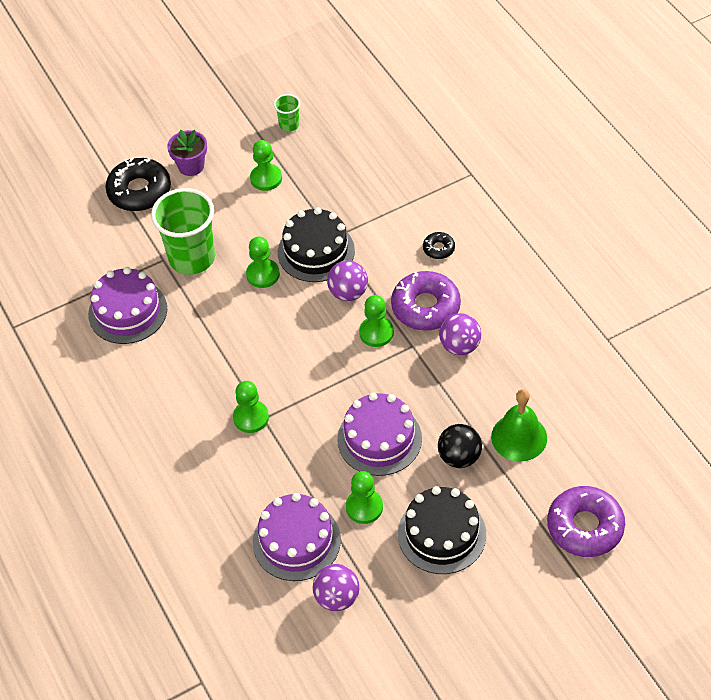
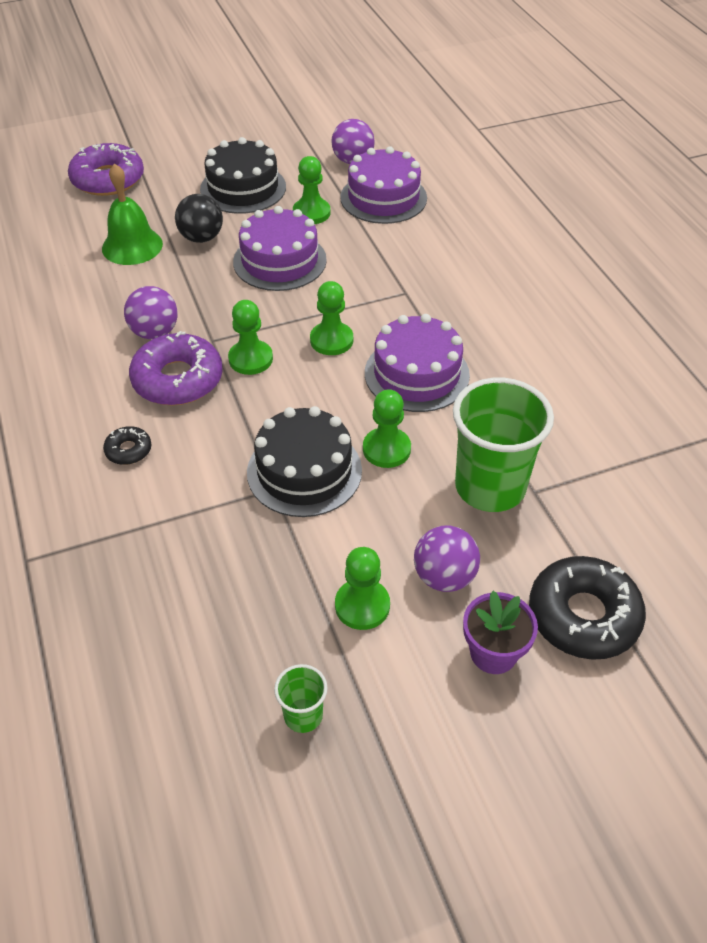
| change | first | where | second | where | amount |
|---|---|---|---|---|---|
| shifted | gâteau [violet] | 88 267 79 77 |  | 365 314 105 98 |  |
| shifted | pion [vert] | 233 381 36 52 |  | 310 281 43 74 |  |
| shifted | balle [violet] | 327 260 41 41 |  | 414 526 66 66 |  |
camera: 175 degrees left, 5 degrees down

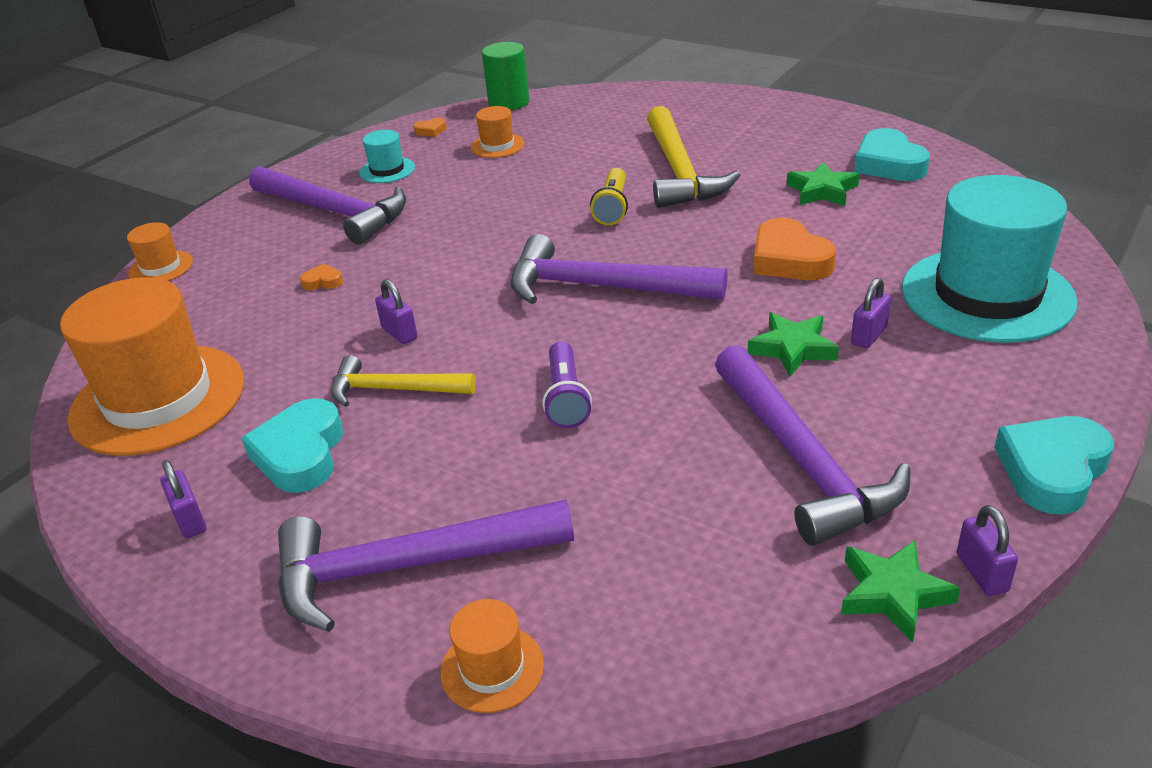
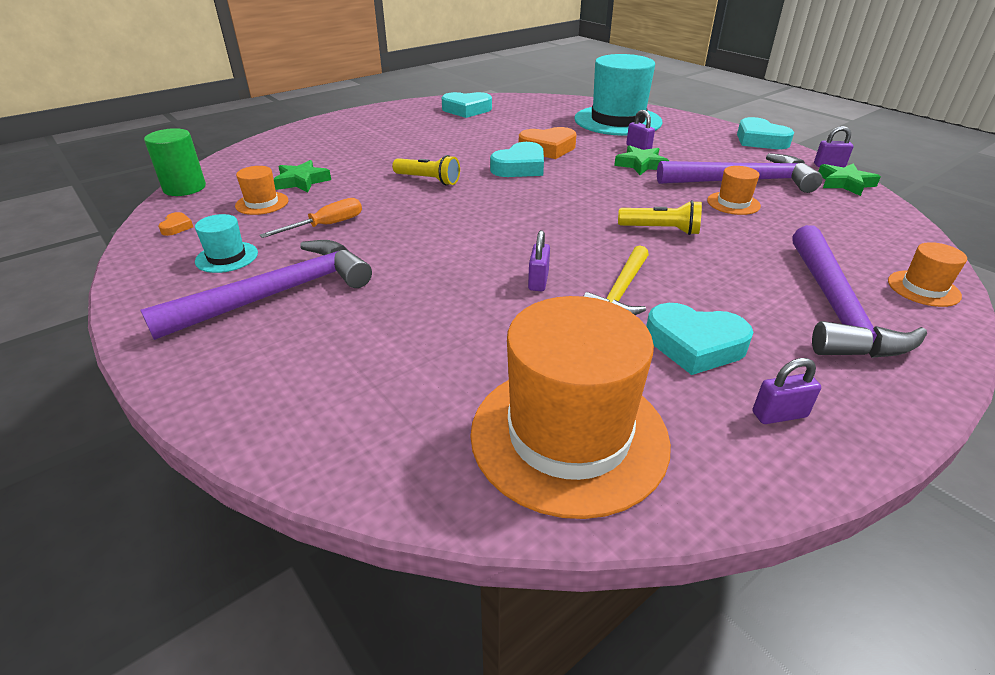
| change | first | where | second | where | amount |
|---|---|---|---|---|---|
| shifted | chapeau [orange] | 127 222 66 59 |  | 707 166 54 49 |  |
| gone | cœur [orange] | 300 264 43 26 |  |  |  |
| rotated | cadenas [violet] | 375 279 42 65 |  | 528 230 22 61 | 60 degrees counterclockwise |
| gone | marteau [violet] | 510 234 217 70 |  |  |  |
| repainted | lampe de poche [violet] | 542 341 50 87 | lampe de poche [jaune] | 618 200 84 35 |  |
| gone | marteau [jaune] | 647 106 93 102 |  |  |  |
| shifted | étoile [vert] | 787 162 72 44 |  | 274 160 57 32 |  |
| new |  |  | tournevis [orange] | 260 198 102 40 |  |
| new |  |  | cœur [turquoise] | 490 142 54 35 |  |
camera: 75 degrees left, 0 degrees up

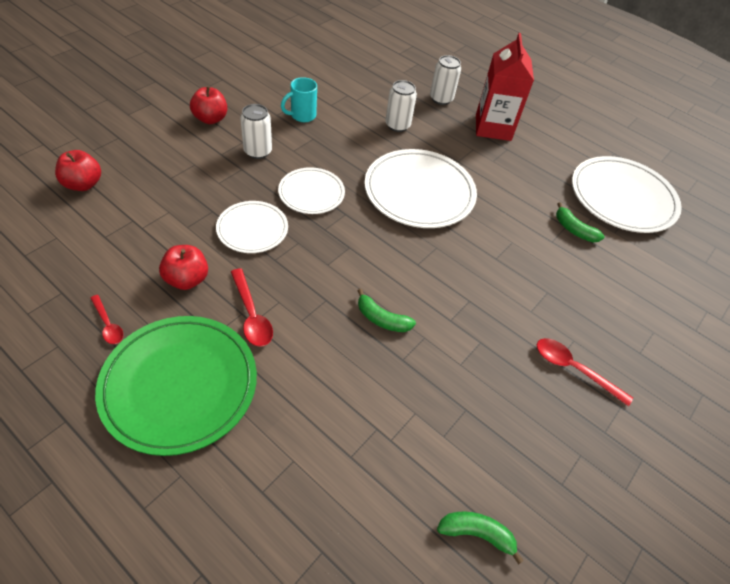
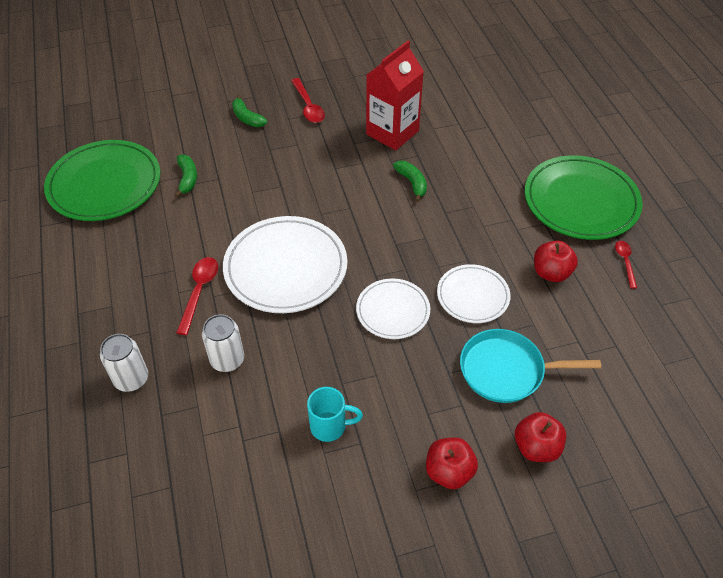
| change | first | where | second | where | amount |
|---|---|---|---|---|---|
| shifted | pomme [rouge] | 55 150 46 41 |  | 515 412 51 50 |  |
| shifted | cuillère [rouge] | 231 268 42 79 |  | 176 257 42 78 |  |
| gone | canette [blanc] | 240 104 32 55 |  |  |  |
| shifted | banane [vert] | 437 511 87 54 |  | 232 94 35 33 |  |
| shifted | brique de lait [rouge] | 476 33 58 108 |  | 366 41 58 109 |  |
| repainted | assiette [blanc] | 572 156 110 77 | assiette [vert] | 44 140 116 81 |  |
| new |  |  | poêle [turquoise] | 460 329 141 74 |  |
camera: 140 degrees left, 0 degrees up

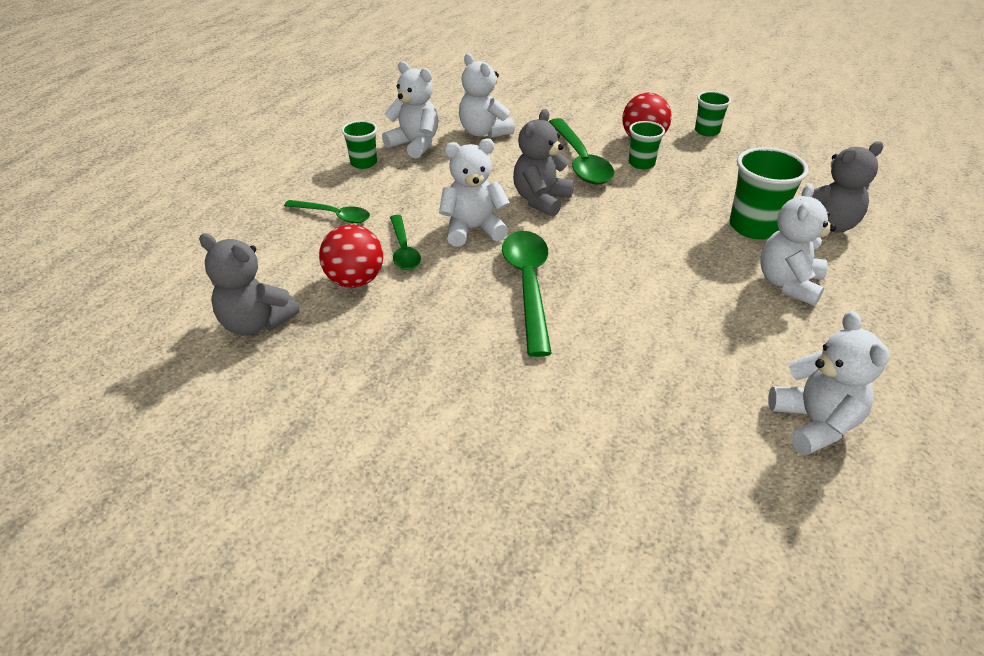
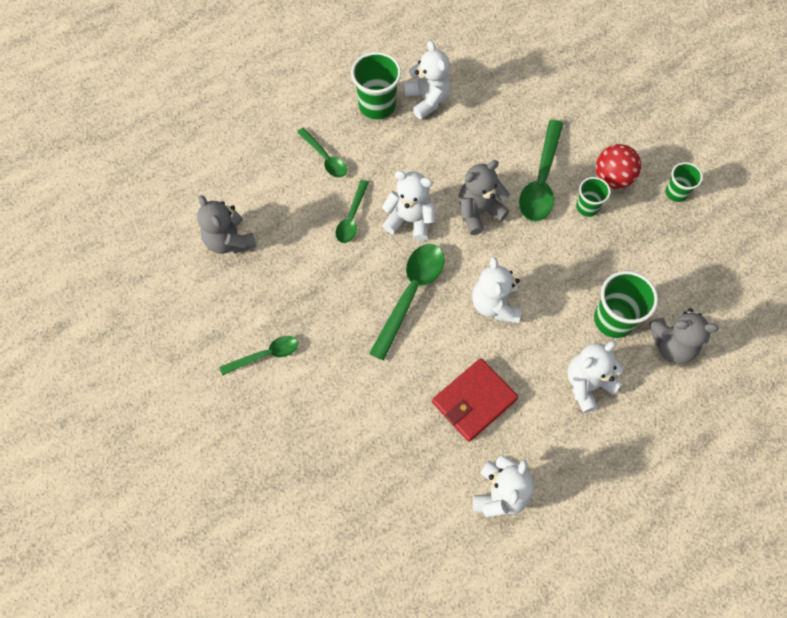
| change | first | where | second | where | amount |
|---|---|---|---|---|---|
| gone | balle [rouge] | 319 224 64 64 |  |  |  |
| scaled | gobelet [vert] | 342 120 35 49 |  | 351 52 50 67 | x1.67 |
| shifted | ours en peluche [blanc] | 459 53 56 85 |  | 472 257 49 66 |  |
| new |  |  | cuillère [vert] | 220 336 78 40 |  |
| new |  |  | portefeuille [rouge] | 432 358 86 84 |  |
camera: 30 degrees right, 25 degrees up

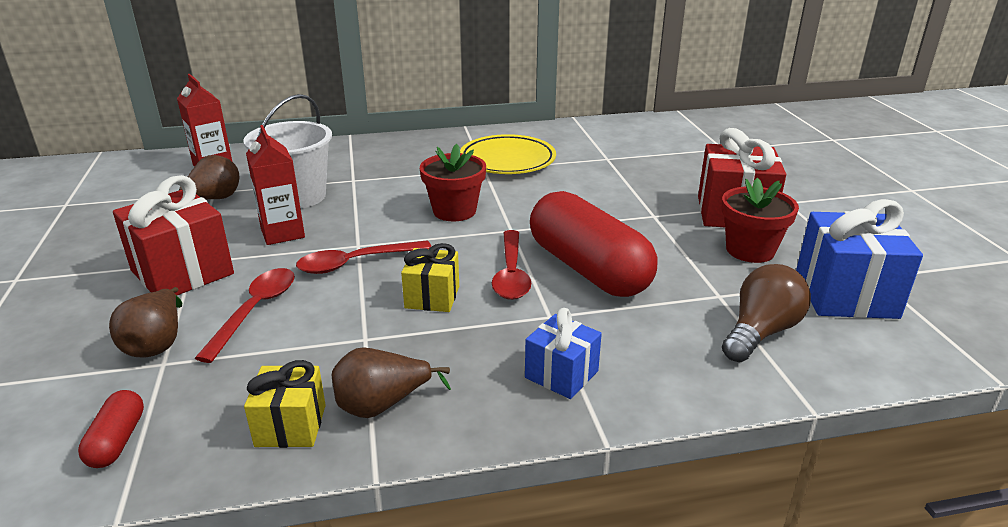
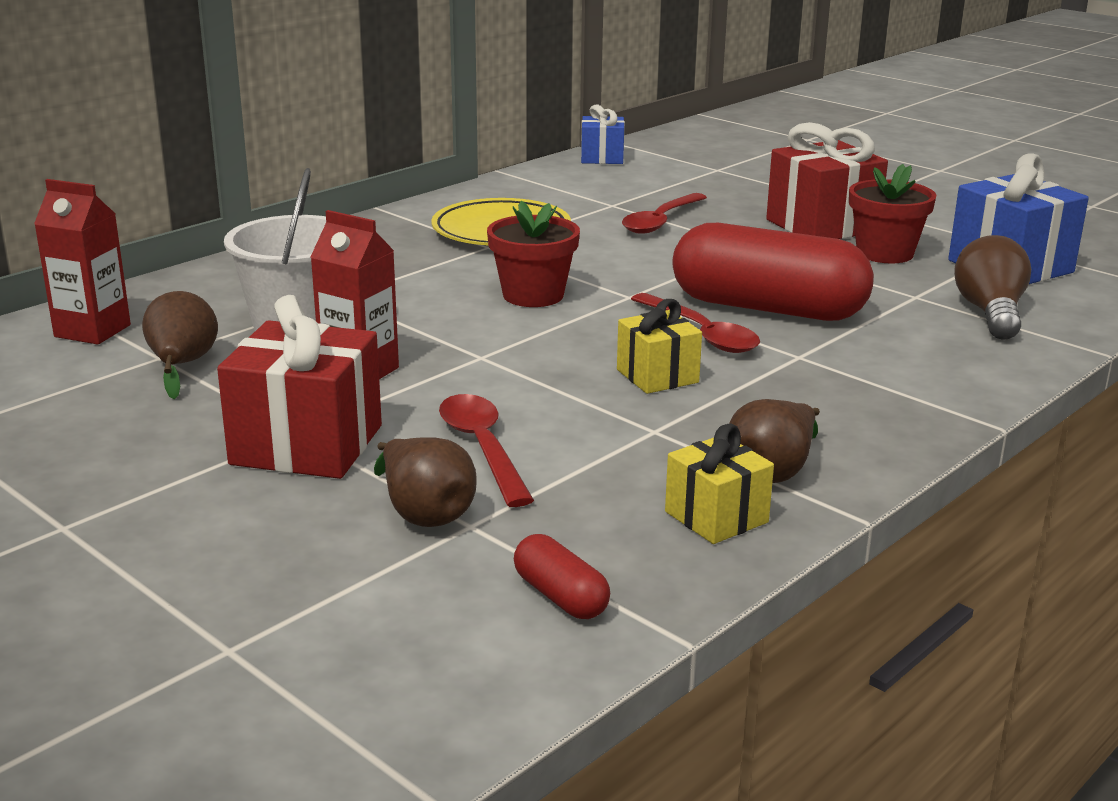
| change | first | where | second | where | amount |
|---|---|---|---|---|---|
| shifted | cuillère [rouge] | 296 241 136 33 |  | 622 193 85 41 |  |
| shifted | cadeau [bleu] | 525 308 77 91 |  | 581 105 44 59 |  |
camera: 35 degrees left, 5 degrees down

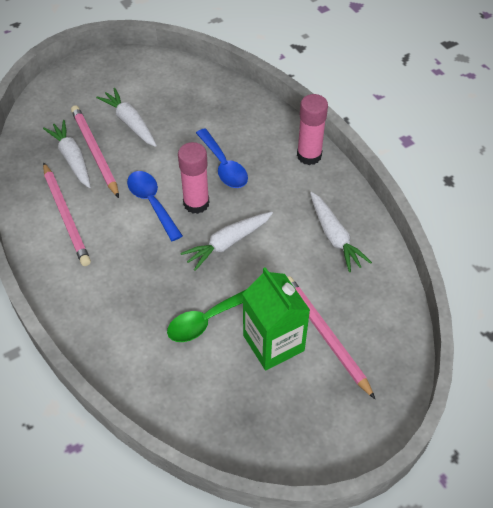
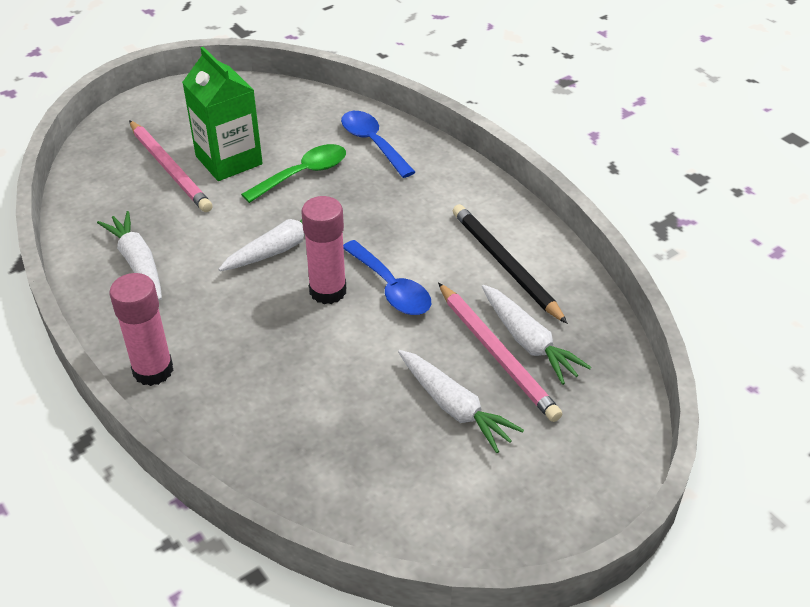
| change | first | where | second | where | amount |
|---|---|---|---|---|---|
| repainted | crayon [rose] | 43 162 48 104 | crayon [noir] | 453 204 115 120 |  |
| shifted | cuillère [bleu] | 196 129 52 59 |  | 341 111 74 67 |  |
camera: 175 degrees right, 10 degrees down

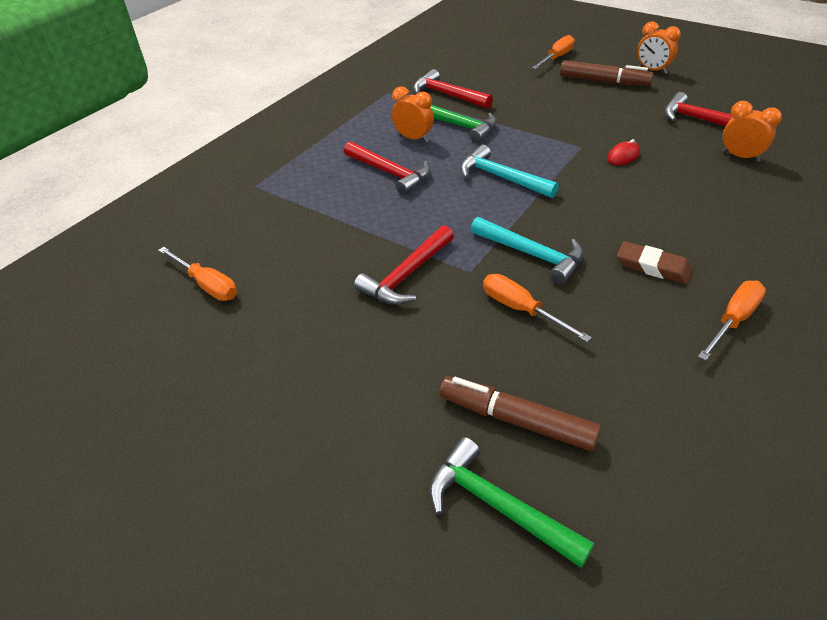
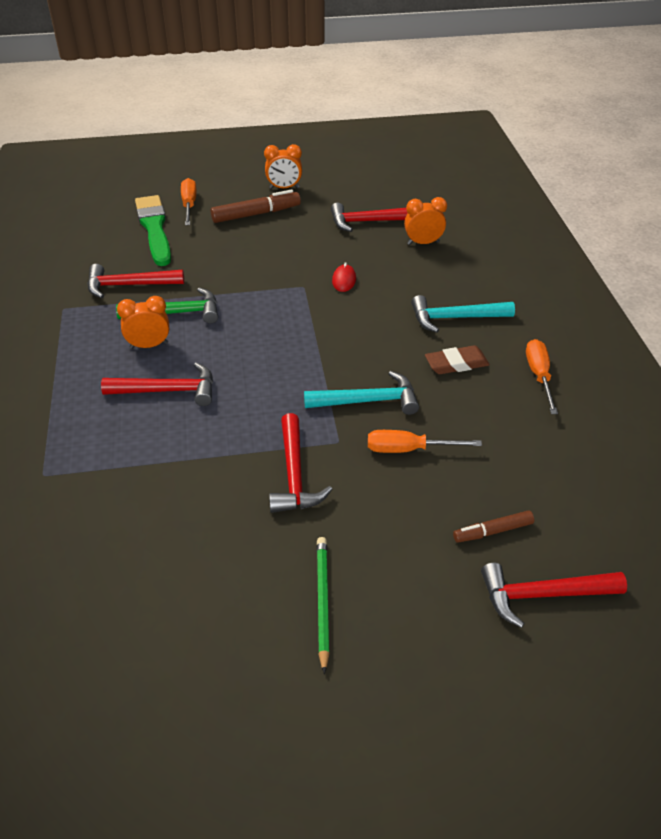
| change | first | where | second | where | amount |
|---|---|---|---|---|---|
| gone | tournevis [orange] | 158 247 79 54 |  |  |  |
| repainted | marteau [vert] | 429 437 165 131 | marteau [rouge] | 481 563 146 65 |  |
| scaled | feutre [marron] | 440 376 161 75 |  | 453 510 81 33 | x0.61 |
| shifted | marteau [turquoise] | 460 145 99 53 |  | 411 295 104 38 |  |
| new |  |  | pinceau [vert] | 135 195 36 71 |  |
| new |  |  | crayon [vert] | 316 537 14 137 |  |
camera: 45 degrees left, 0 degrees up

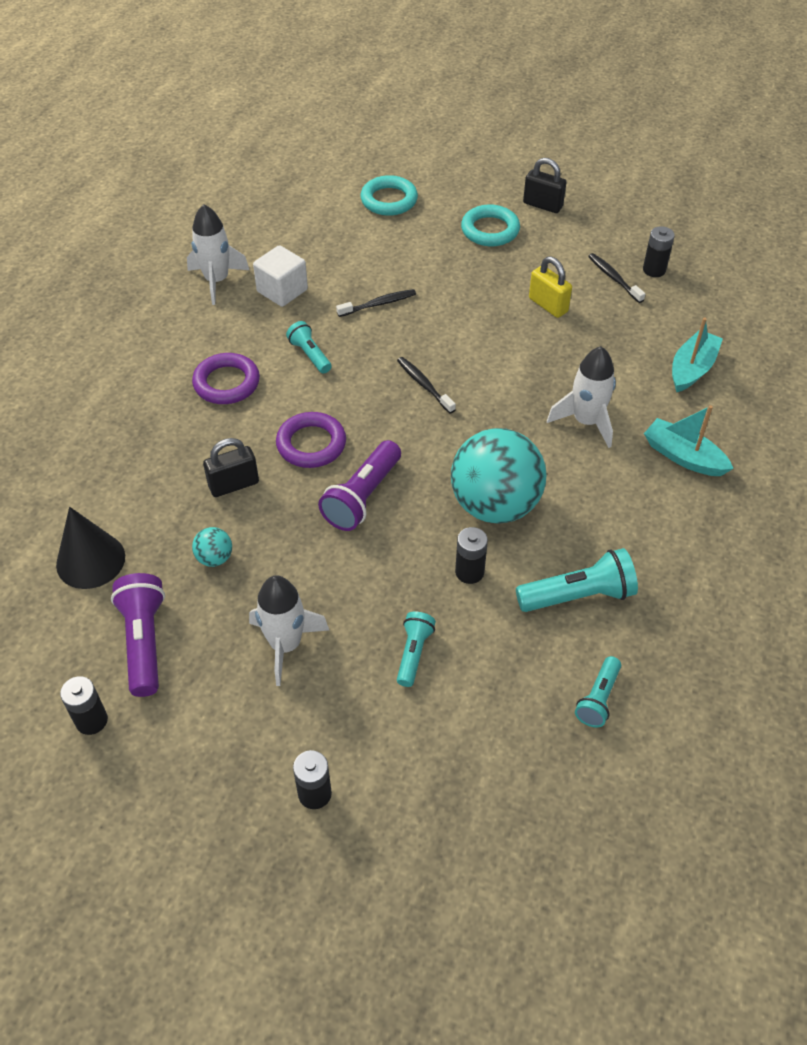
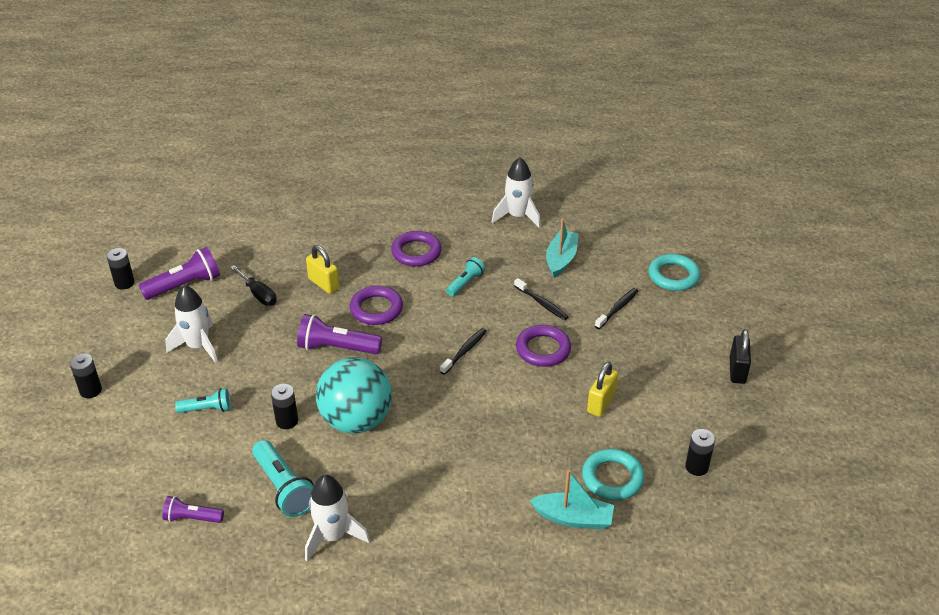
| change | first | where | second | where | amount |
|---|---|---|---|---|---|
| gone | cône [noir] | 56 507 69 82 |  |  |  |
| swapped | balle [turquoise] | 192 527 40 40 | tournevis [noir] | 230 265 47 41 |  |
| repainted | cadenas [noir] | 203 438 56 59 | cadenas [jaune] | 306 245 33 49 |  |
| gone | cube [blanc] | 253 245 55 62 |  |  |  |
| shifted | anneau [turquoise] | 461 205 59 41 |  | 582 449 63 52 |  |
| shifted | fusée [blanc] | 547 346 69 102 |  | 305 475 65 86 |  |
| repainted | lampe de poche [turquoise] | 575 656 46 71 | lampe de poche [violet] | 162 496 62 27 |  |
| shifted | brosse à dents [noir] | 588 253 57 50 |  | 595 288 43 41 |  |
| shifted | bateau [turquoise] | 644 405 90 71 |  | 546 218 33 60 |  |
| new |  |  | anneau [violet] | 516 325 55 42 |  |
camera: 70 degrees right, 10 degrees down

